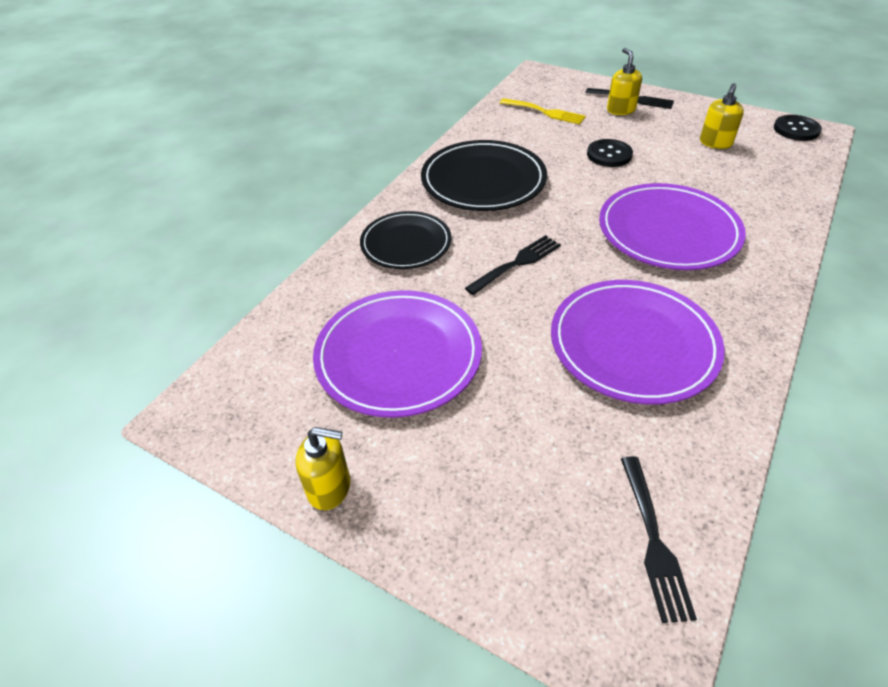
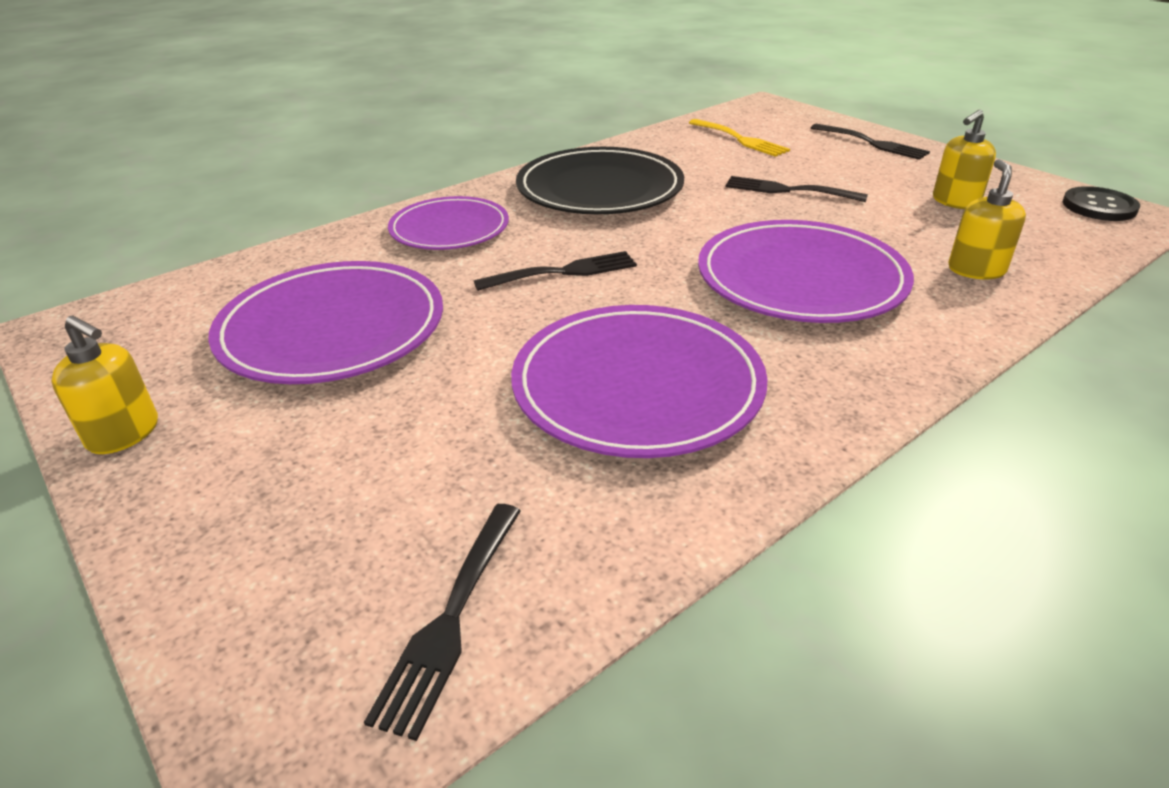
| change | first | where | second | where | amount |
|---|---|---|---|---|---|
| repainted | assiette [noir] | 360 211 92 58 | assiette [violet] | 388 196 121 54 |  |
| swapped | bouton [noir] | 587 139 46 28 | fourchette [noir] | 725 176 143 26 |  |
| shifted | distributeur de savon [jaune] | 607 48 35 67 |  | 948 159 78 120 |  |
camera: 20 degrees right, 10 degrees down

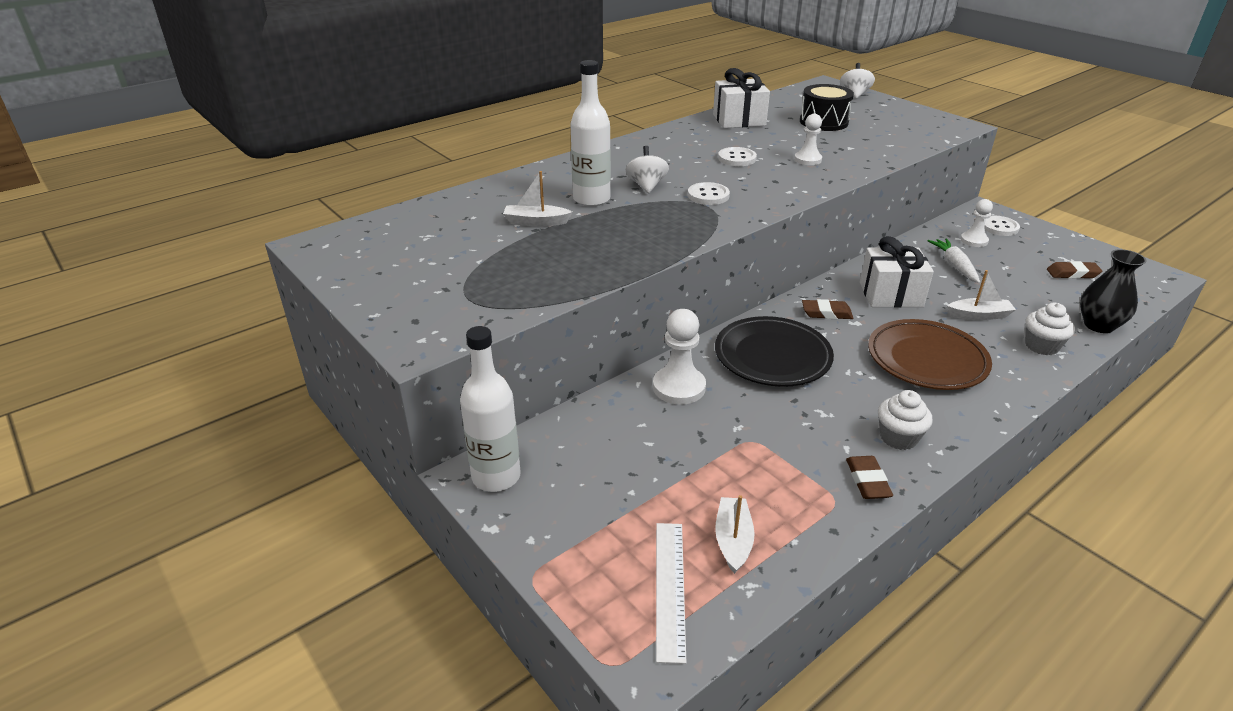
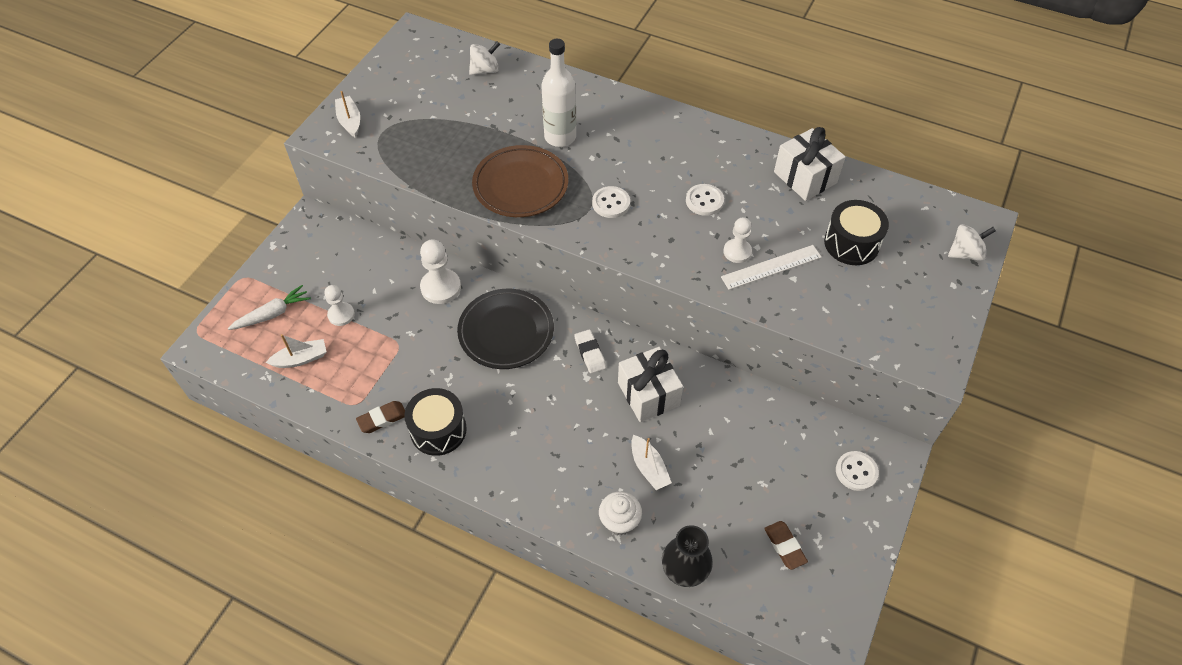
| change | first | where | second | where | amount |
|---|---|---|---|---|---|
| gone | bouteille [blanc] | 460 326 61 166 |  |  |  |
| shifted | bateau [blanc] | 503 171 69 55 |  | 335 91 25 47 |  |
| shifted | toupie [blanc] | 626 146 43 47 |  | 469 42 31 33 |  |
| shifted | règle [blanc] | 656 523 30 141 |  | 721 245 101 45 |  |
| repainted | gomme [marron] | 802 299 51 20 | gomme [blanc] | 574 329 32 44 |  |
| shifted | assiette [marron] | 868 319 124 71 |  | 472 145 96 72 |  |
| swapped | muffin [blanc] | 878 390 55 60 | tambour [noir] | 404 388 63 68 |  |
| shifted | carotte [blanc] | 928 238 52 45 |  | 228 285 83 45 |  |
| shifted | pion [blanc] | 961 199 32 48 |  | 324 285 31 41 |  |
camera: 65 degrees right, 20 degrees up

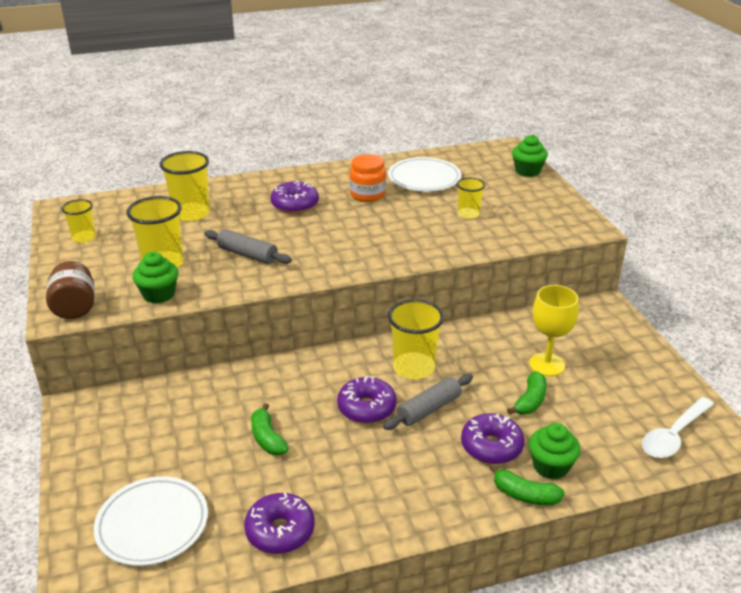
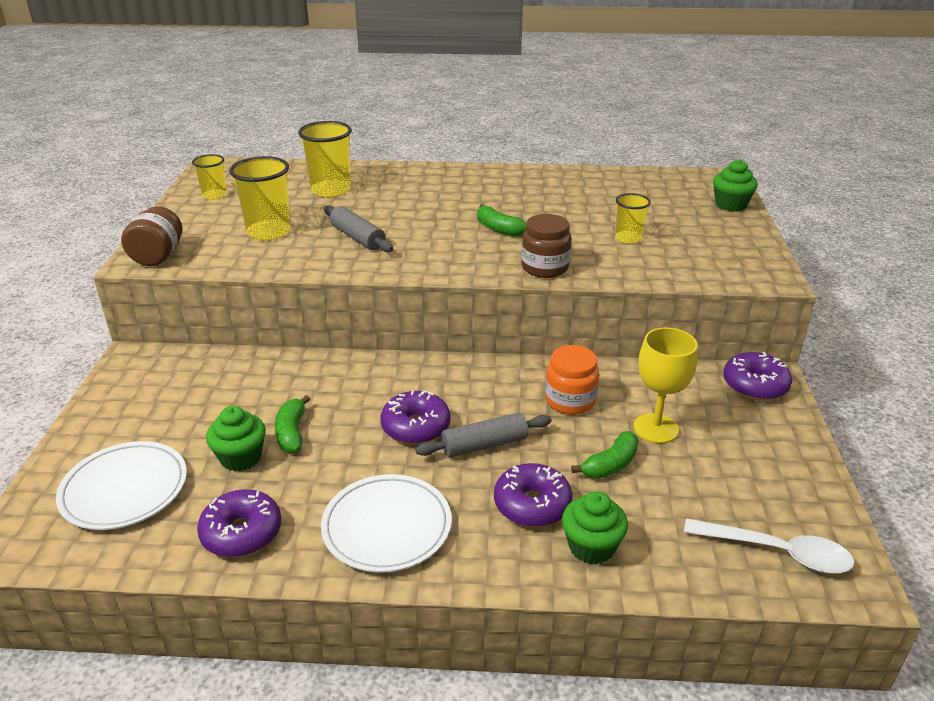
| change | first | where | second | where | amount |
|---|---|---|---|---|---|
| shifted | muffin [vert] | 133 252 45 52 |  | 206 406 60 65 |  |
| shifted | beignet [violet] | 271 180 48 34 |  | 723 352 69 49 |  |
| shifted | bocal [orange] | 349 154 37 48 |  | 545 345 54 70 |  |
| shifted | assiette [blanc] | 388 157 73 34 |  | 321 474 131 98 |  |
| gone | gobelet [jaune] | 388 299 56 80 |  |  |  |
| shifted | banane [vert] | 490 464 75 41 |  | 477 204 49 32 |  |
| rotated | cuillère [blanc] | 642 397 72 61 |  | 684 518 171 55 | 135 degrees counterclockwise |
| new |  |  | bocal [marron] | 522 214 49 64 |  |
camera: 20 degrees right, 0 degrees up

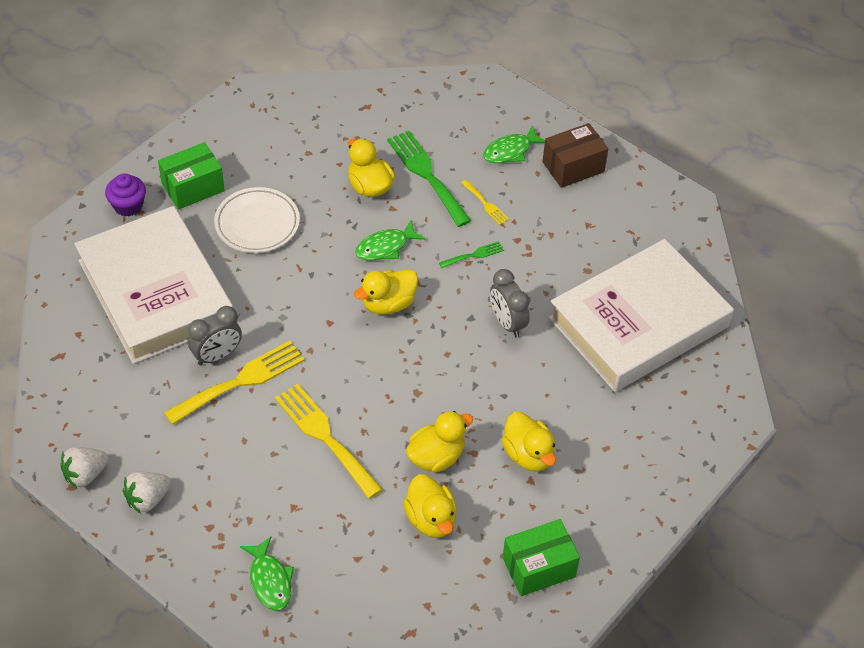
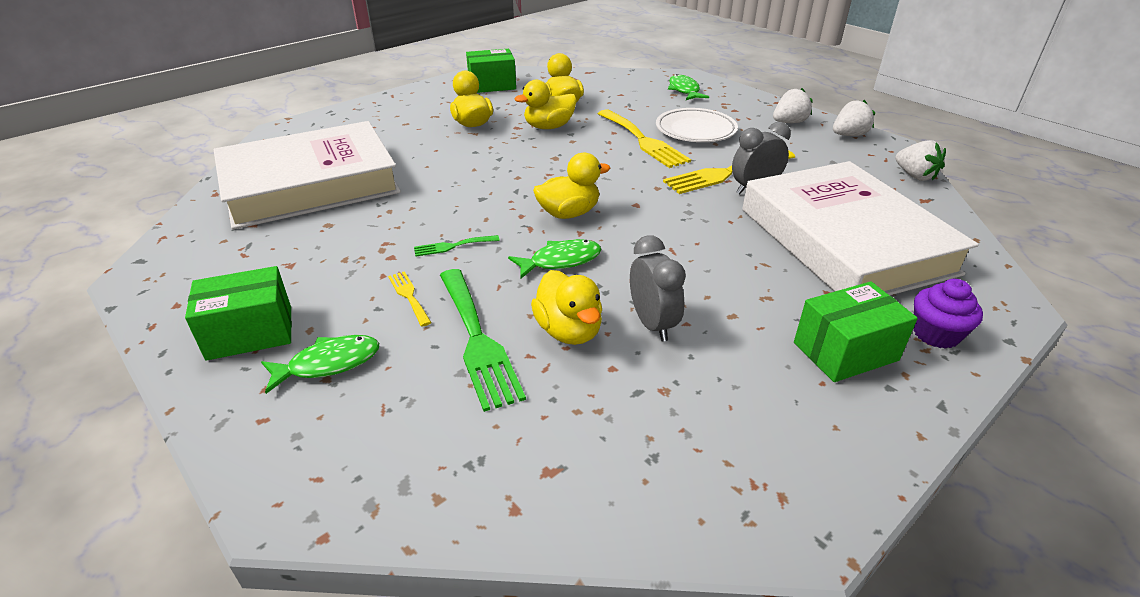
| change | first | where | second | where | amount |
|---|---|---|---|---|---|
| shifted | assiette [blanc] | 214 187 86 66 |  | 656 108 82 34 |  |
| shifted | réveil [gris] | 490 269 40 68 |  | 630 235 56 107 |  |
| repainted | boîte [marron] | 543 123 65 65 | boîte [vert] | 185 266 107 95 |  |
| new |  |  | fraise [blanc] | 895 140 51 41 |  |
camera: 170 degrees left, 15 degrees down

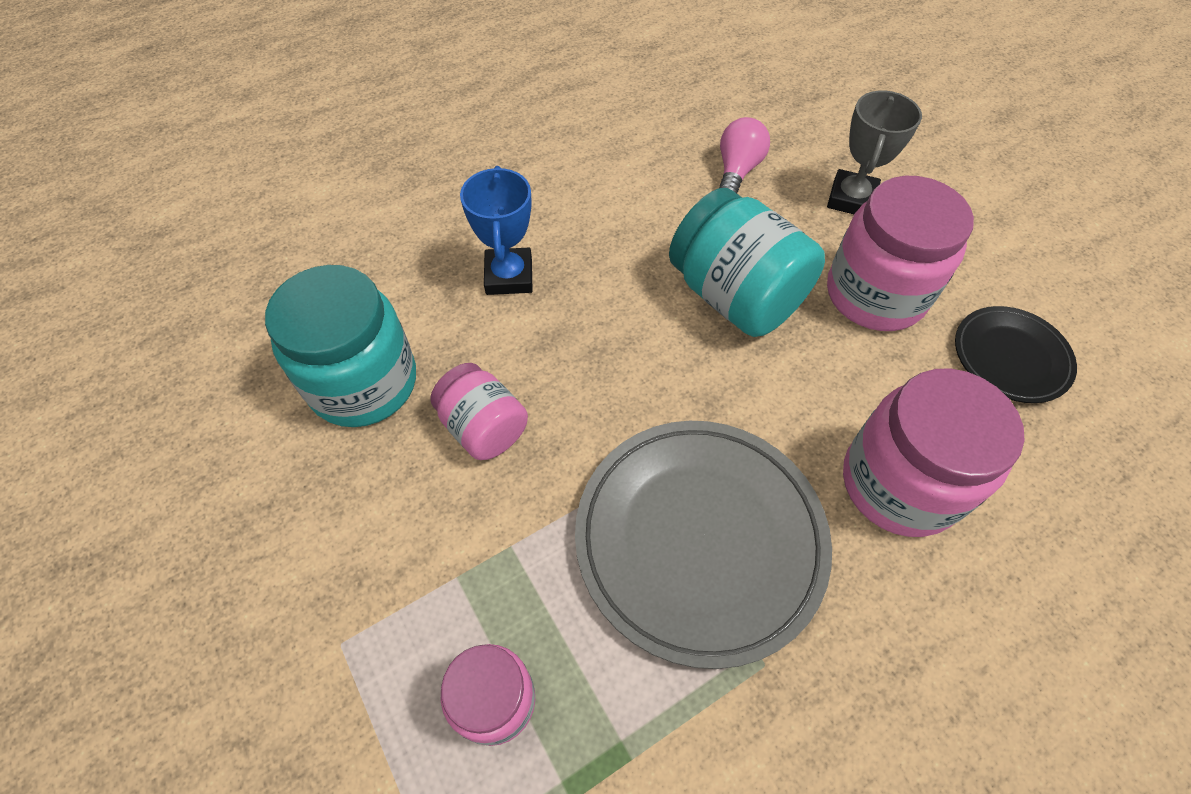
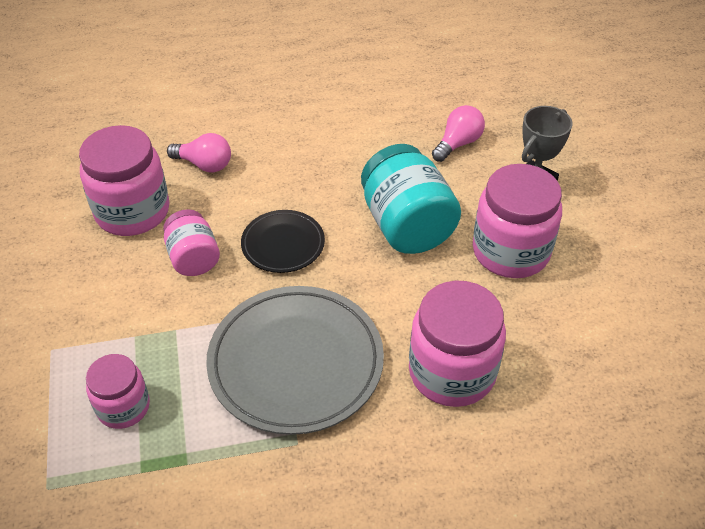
| change | first | where | second | where | amount |
|---|---|---|---|---|---|
| repainted | bocal [turquoise] | 265 265 151 162 | bocal [rose] | 79 125 90 111 |  |
| gone | trophée [bleu] | 460 166 73 129 |  |  |  |
| shifted | assiette [noir] | 955 306 122 97 |  | 241 210 84 63 |  |
| new |  |  | ampoule [rose] | 167 133 64 39 |  |
camera: 20 degrees right, 10 degrees down

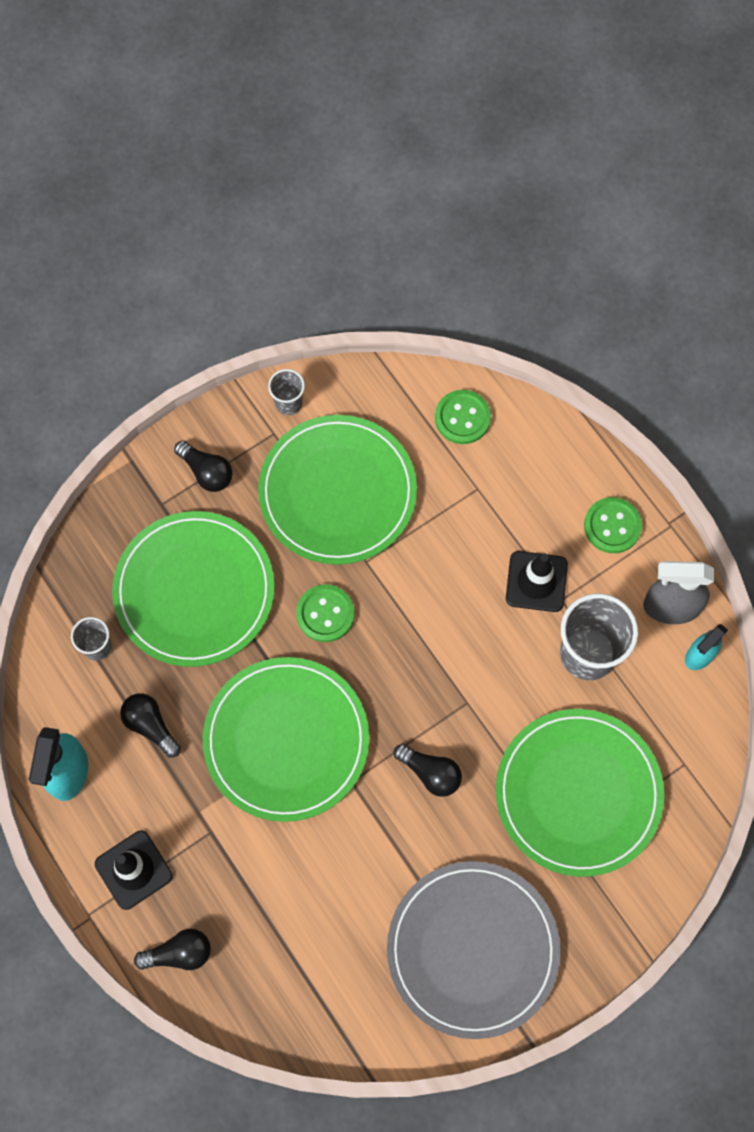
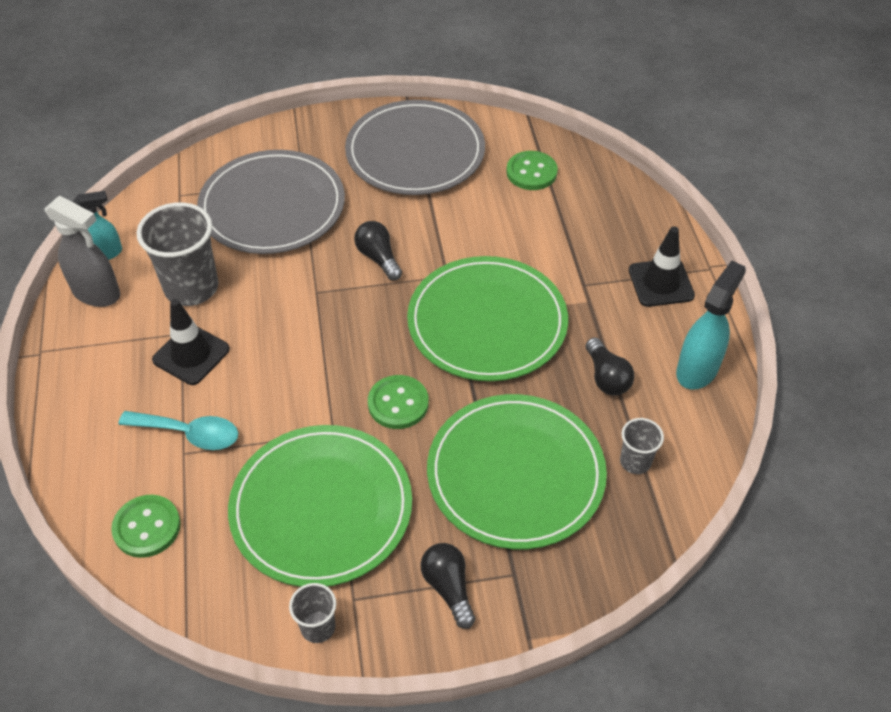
| change | first | where | second | where | amount |
|---|---|---|---|---|---|
| gone | ampoule [noir] | 134 929 77 41 |  |  |  |
| repainted | assiette [vert] | 496 709 168 168 | assiette [gris] | 197 150 148 104 |  |
| shifted | bouton [vert] | 584 497 58 56 |  | 506 151 52 39 |  |
| new |  |  | cuillère [turquoise] | 118 411 120 39 |  |
camera: 155 degrees left, 20 degrees down

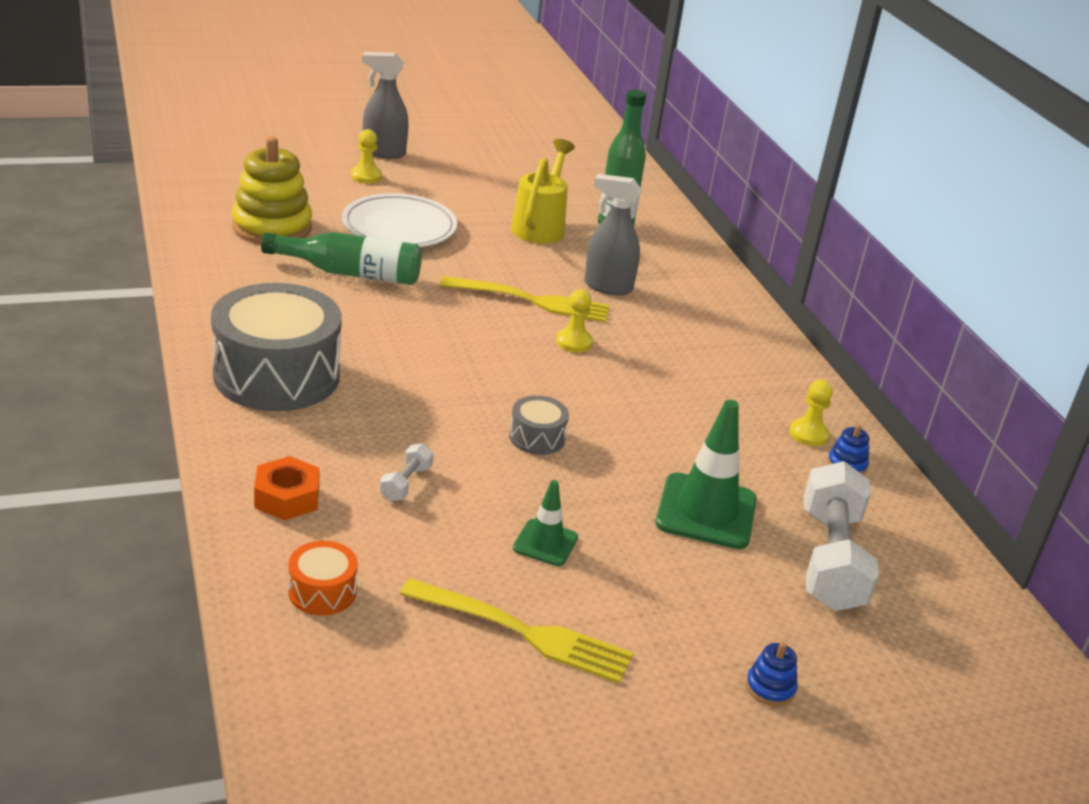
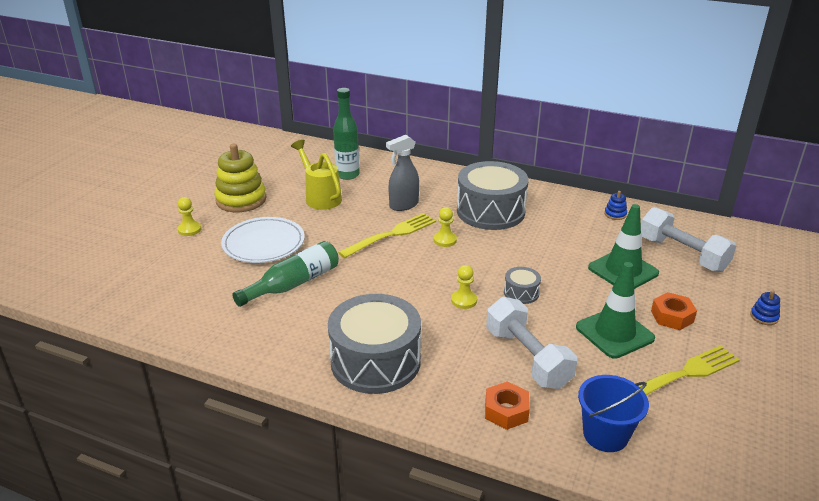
| change | first | where | second | where | amount |
|---|---|---|---|---|---|
| shifted | jouet à empiler [jaune] | 232 136 80 108 |  | 214 144 52 68 |  |
| swapped | tambour [orange] | 288 541 70 75 | seau [bleu] | 578 375 71 77 |  |
| gone | vaporisateur [gris] | 362 52 46 107 |  |  |  |
| scaled | haltère [blanc] | 380 443 54 58 |  | 486 297 91 92 | x2.28 |
| scaled | cône de chantier [vert] | 513 480 65 86 |  | 576 262 79 97 | x1.80 |
| shifted | pion [jaune] | 789 380 44 66 |  | 451 265 26 44 |  |
| new |  |  | tambour [gris] | 457 161 72 69 |  |
| new |  |  | écrou [orange] | 651 292 46 38 |  |
camera: 45 degrees left, 0 degrees up

